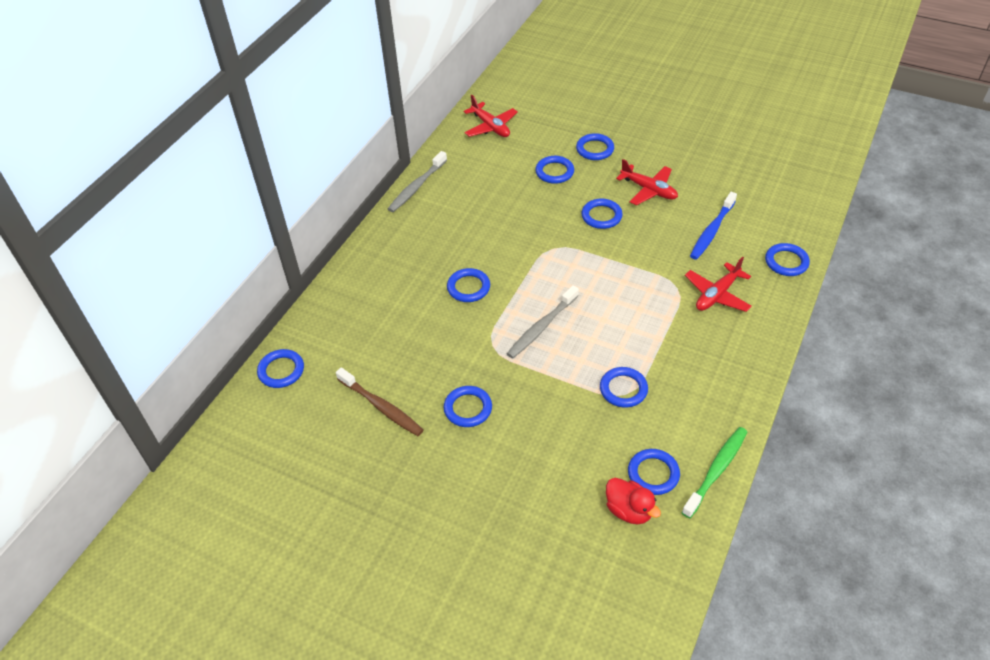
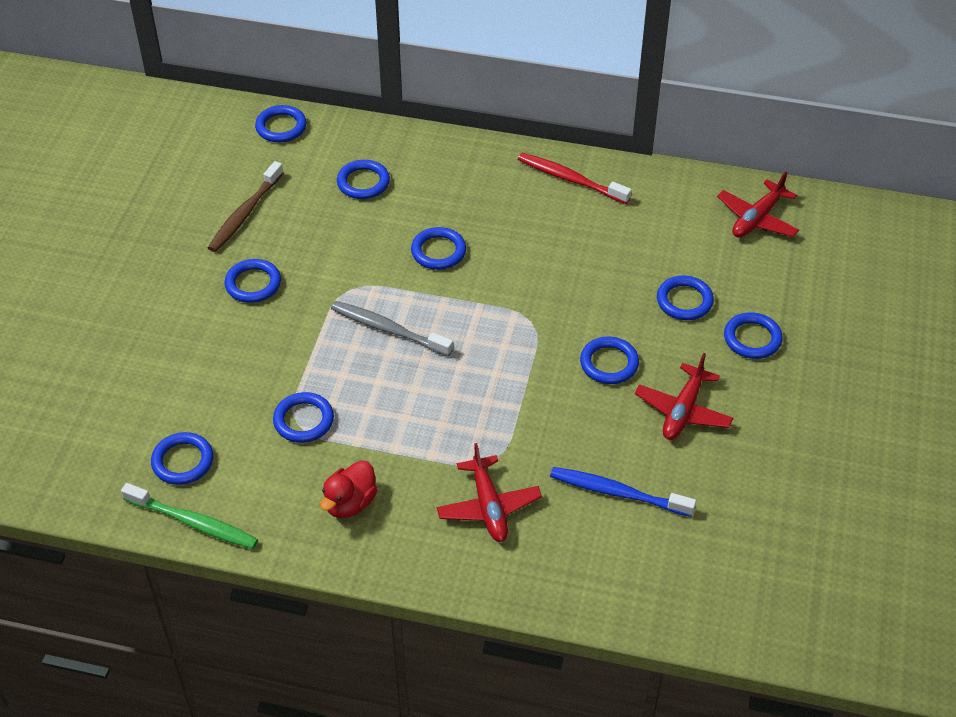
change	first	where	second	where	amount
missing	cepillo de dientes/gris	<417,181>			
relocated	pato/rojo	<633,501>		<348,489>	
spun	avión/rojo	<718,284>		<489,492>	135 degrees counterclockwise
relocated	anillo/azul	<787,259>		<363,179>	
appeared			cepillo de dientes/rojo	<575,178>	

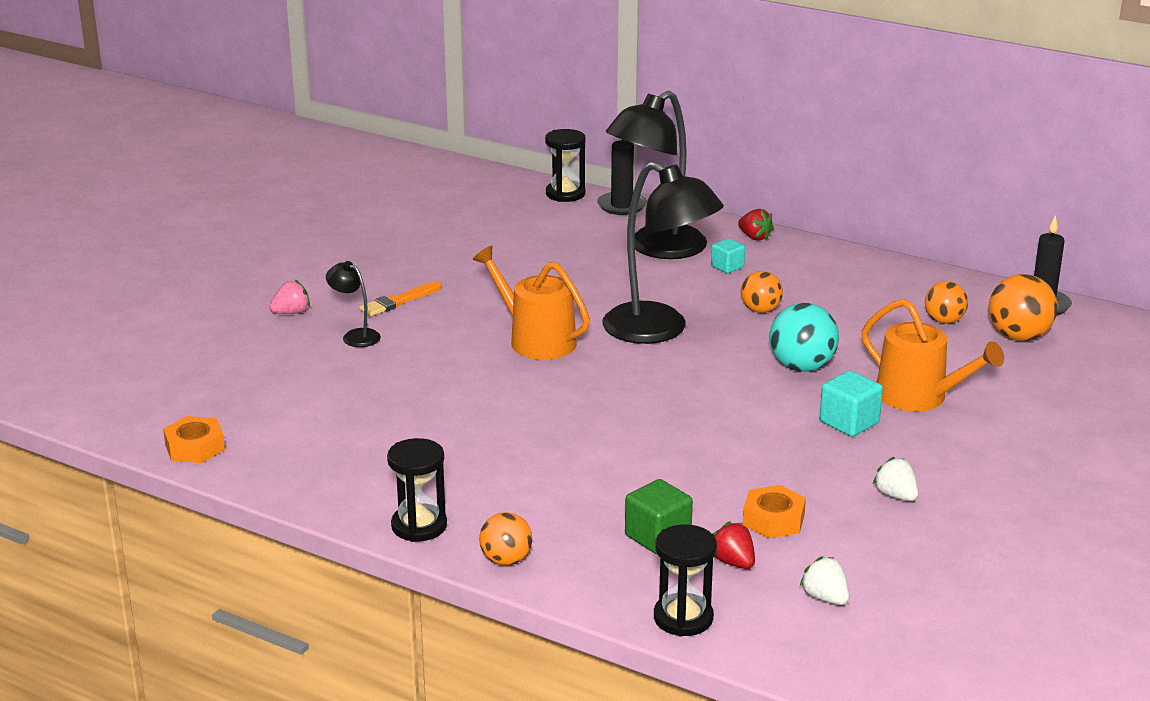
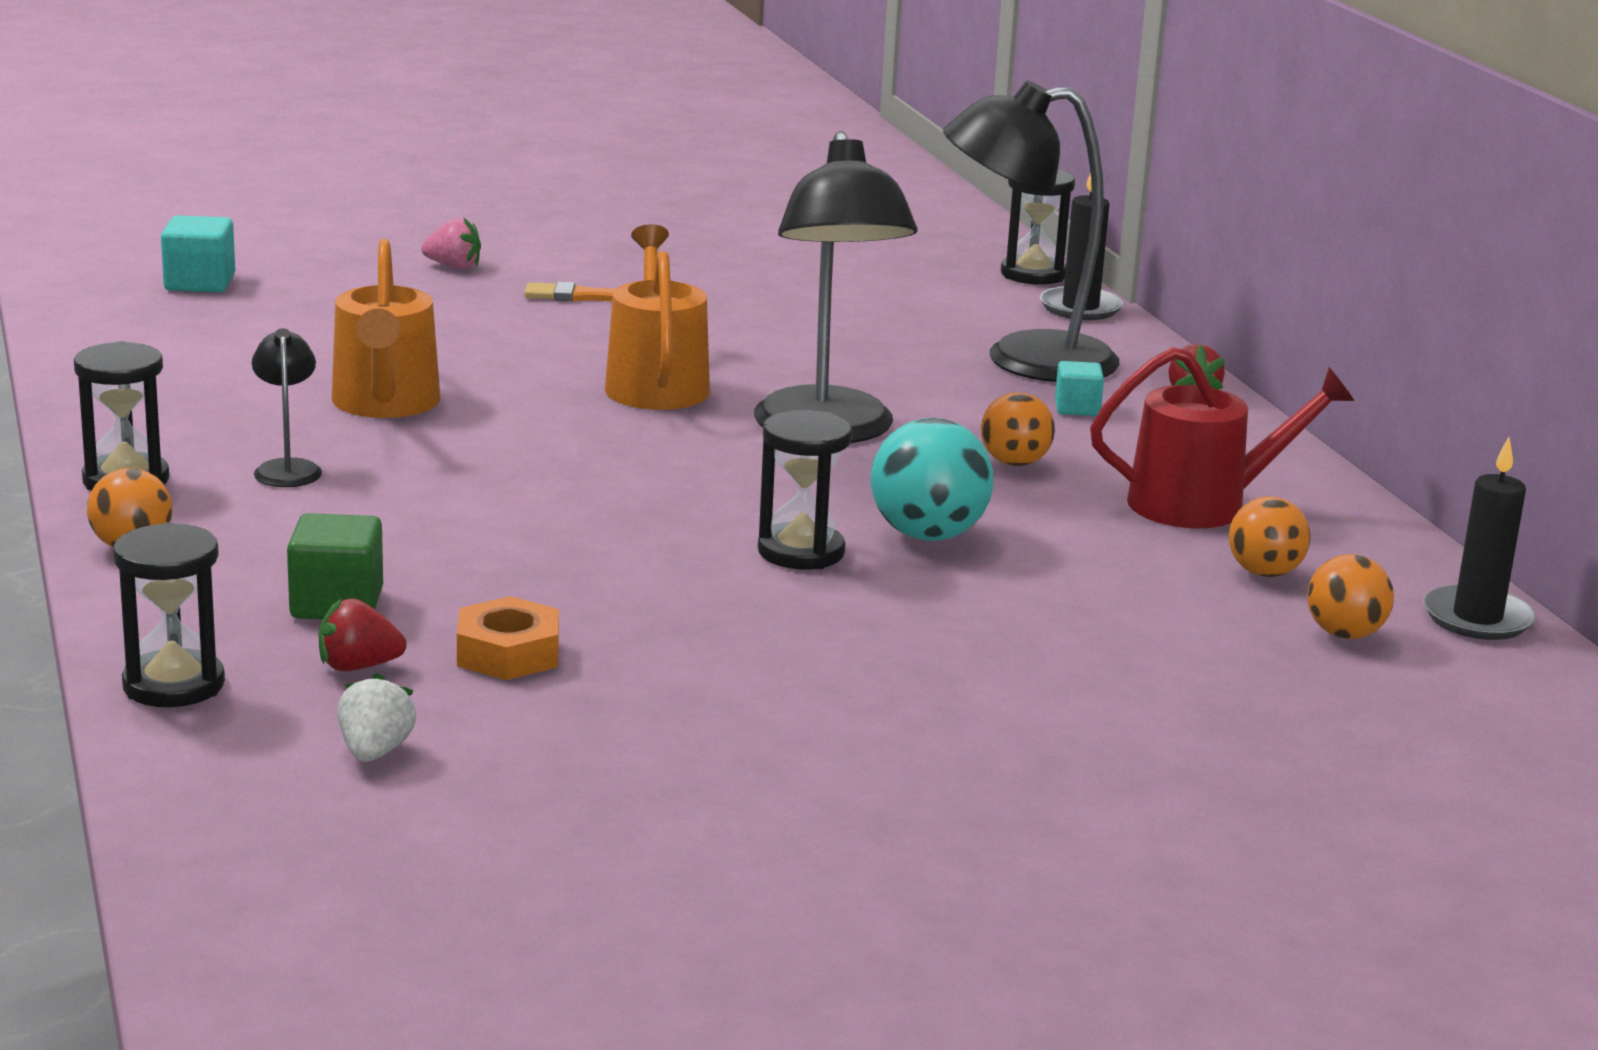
change	first	where	second	where	amount
missing	tuerca/naranja	<194,439>			
relocated	lámpara/negro	<353,304>		<287,407>	
spun	fresa/rojo	<734,545>		<362,634>	105 degrees counterclockwise
relocated	cubo/turquesa	<851,403>		<198,253>	
relocated	regadera/naranja	<933,355>		<386,328>	
missing	fresa/blanco	<896,479>			
size	pelota/naranja	<1023,307>		<1350,596>	x0.65
appeared			reloj de arena/negro	<805,489>	
appeared			regadera/rojo	<1222,438>	

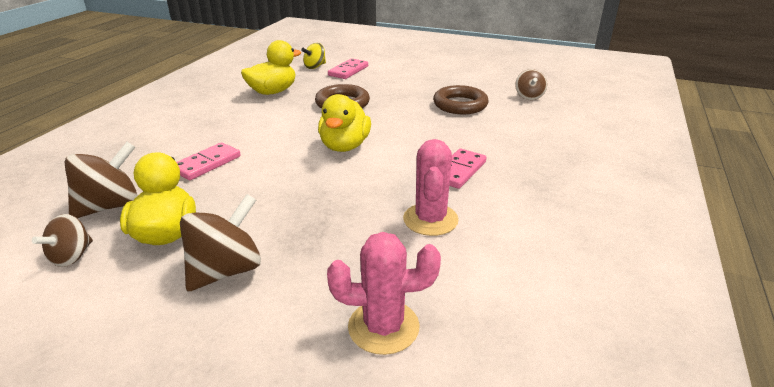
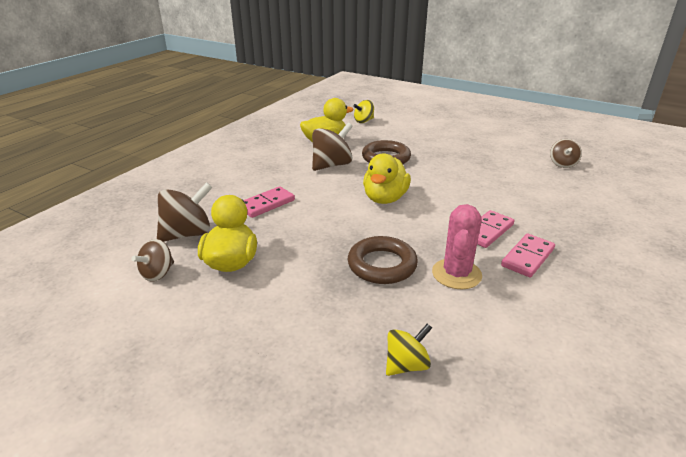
change	first	where	second	where	amount
relocated	peonza/marrón	<220,242>		<332,147>	
exchanged	cactus/rosa	<384,293>	peonza/amarillo	<409,349>	
relocated	ficha de dominó/rosa	<348,68>		<528,256>	
relocated	anillo/marrón	<461,99>		<383,260>	

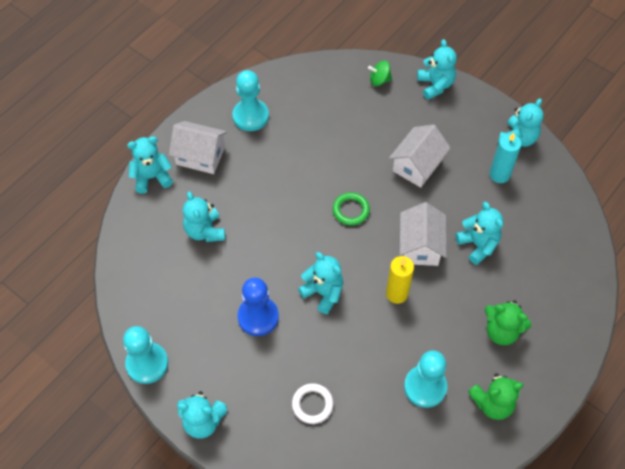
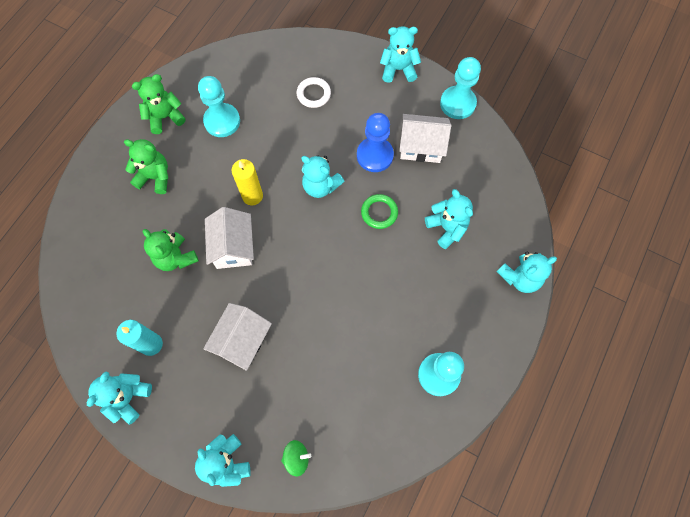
change	first	where	second	where	amount
relocated	casa/blanco	<198,147>		<425,138>	
relocated	anillo/verde	<351,209>		<379,211>	
colour	osito/turquesa	<479,233>	osito/verde	<171,250>	

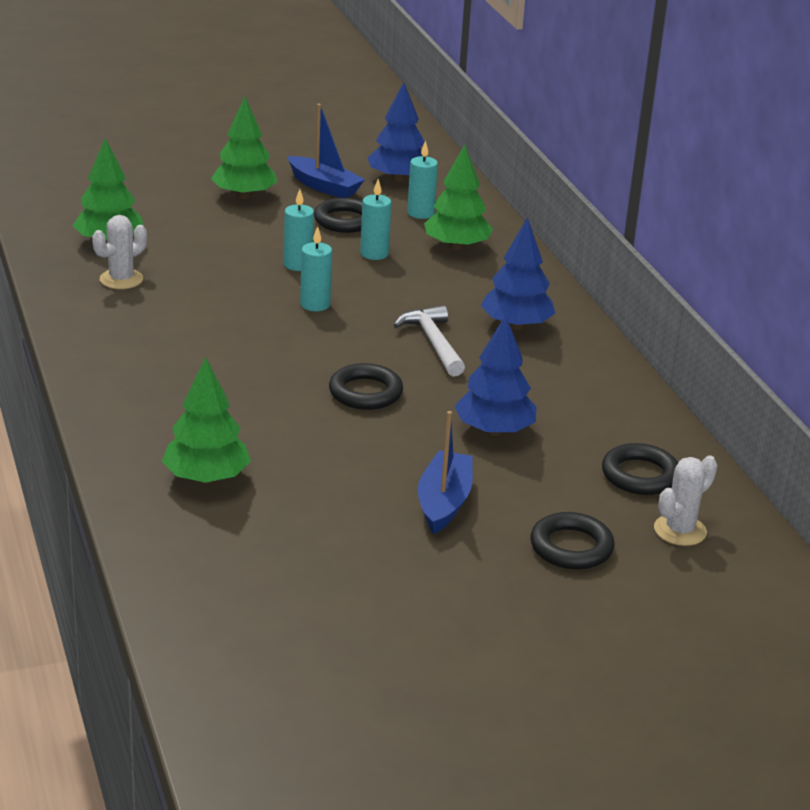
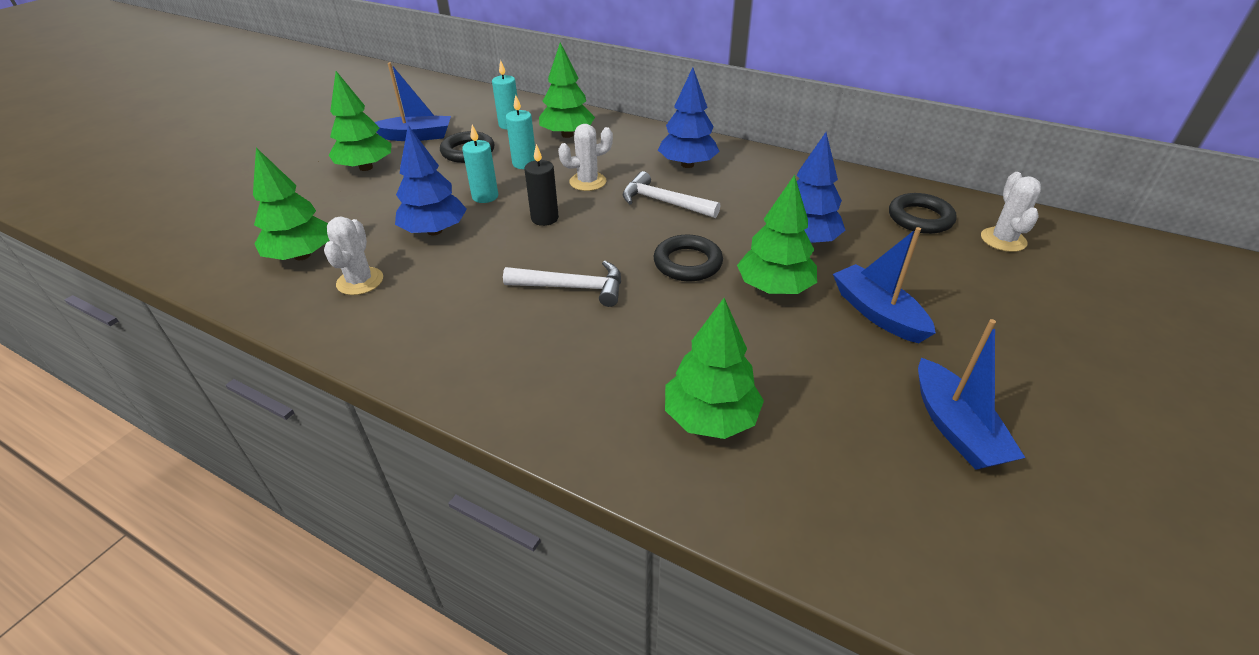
change	first	where	second	where	amount
colour	vela/turquesa	<316,268>	vela/negro	<541,185>	
relocated	árbol/azul	<398,132>		<431,180>	
missing	anillo/negro	<572,541>			
appeared			martillo/blanco	<562,284>	
appeared			cactus/blanco	<585,157>	
appeared			árbol/verde	<777,234>	
appeared			barco/azul	<971,394>	

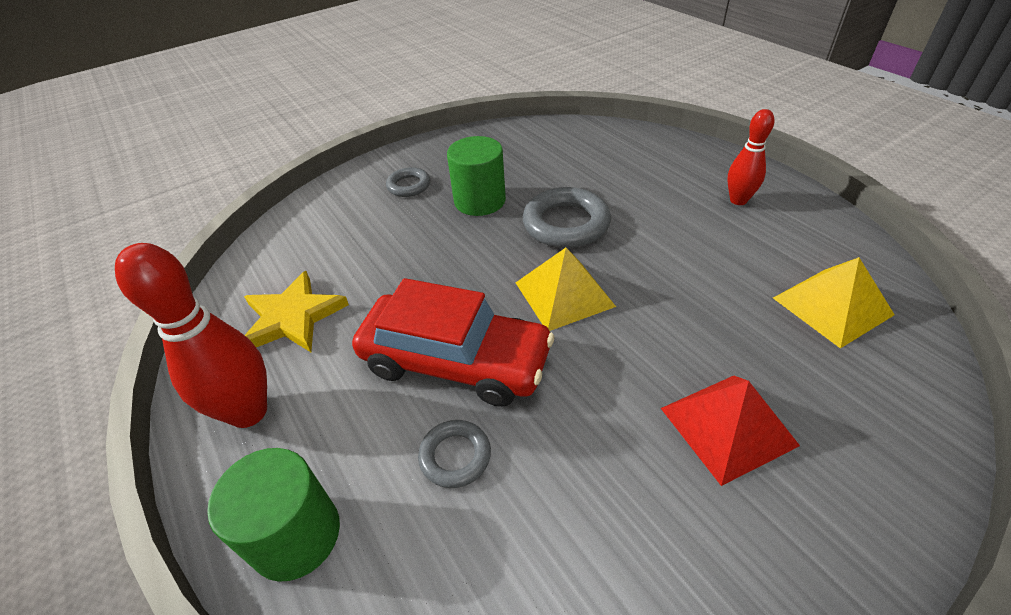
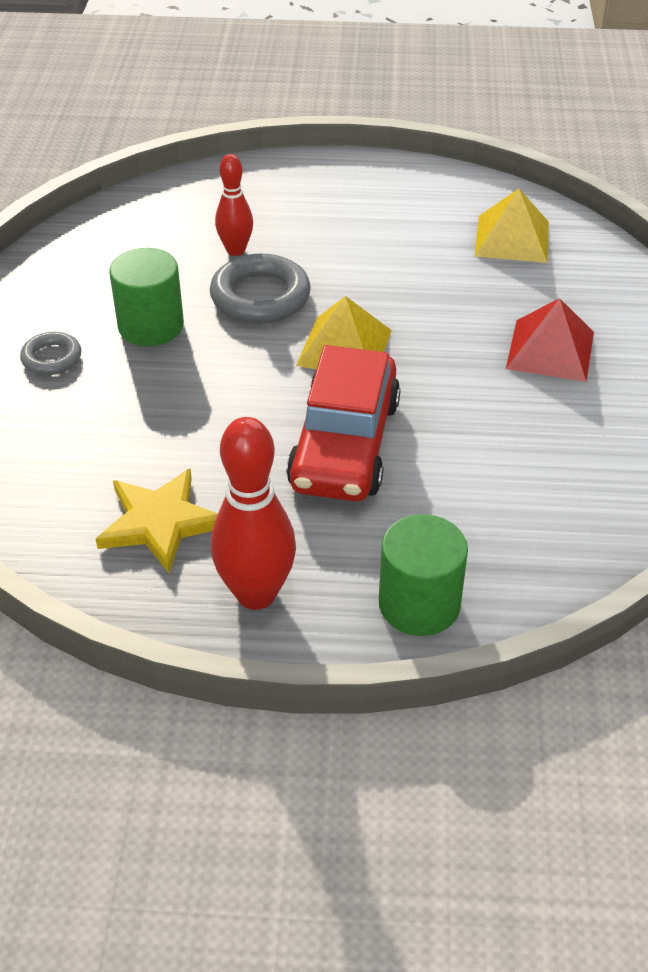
change	first	where	second	where	amount
spun	coche/rojo	<453,342>		<343,423>	135 degrees clockwise
missing	anillo/gris	<454,454>			
relocated	bolo/rojo	<750,157>		<234,205>	

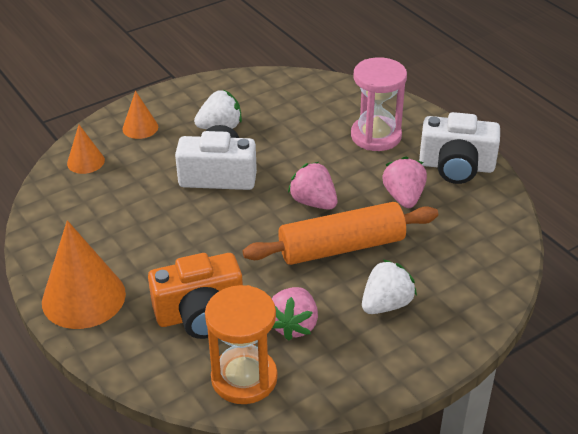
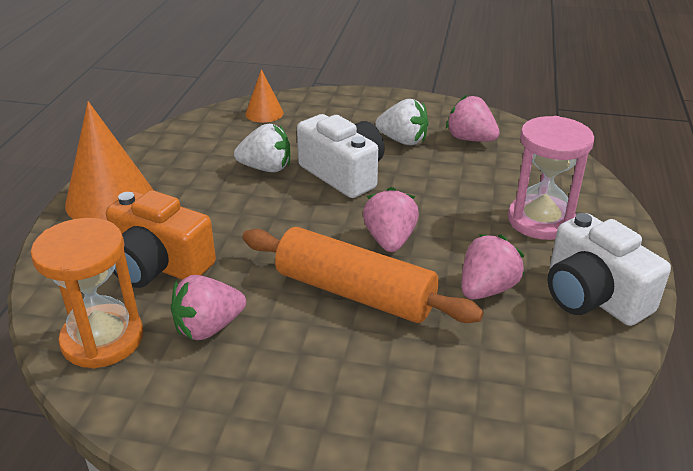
change	first	where	second	where	amount
missing	cono/naranja	<140,115>			
relocated	fresa/blanco	<389,286>		<262,148>	
appeared			fresa/rosa	<473,118>	

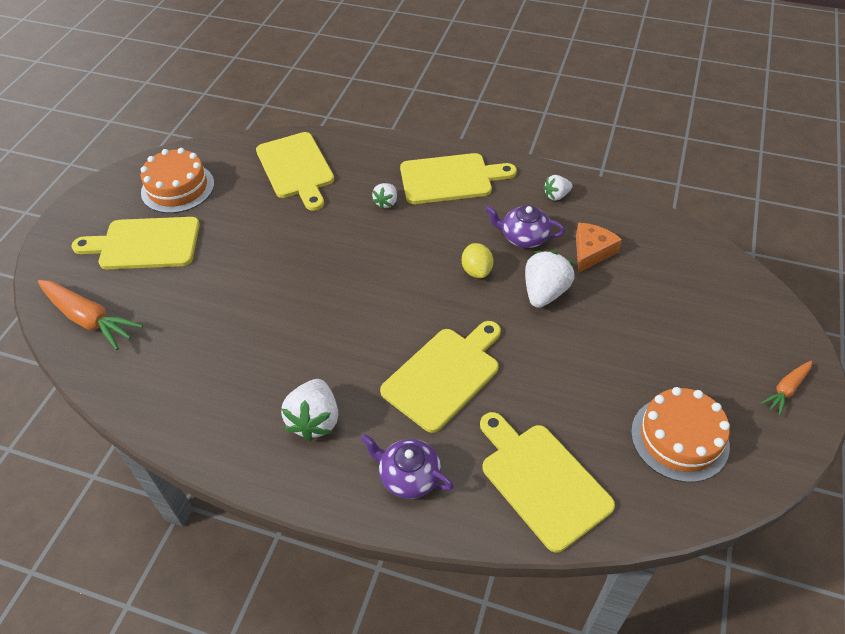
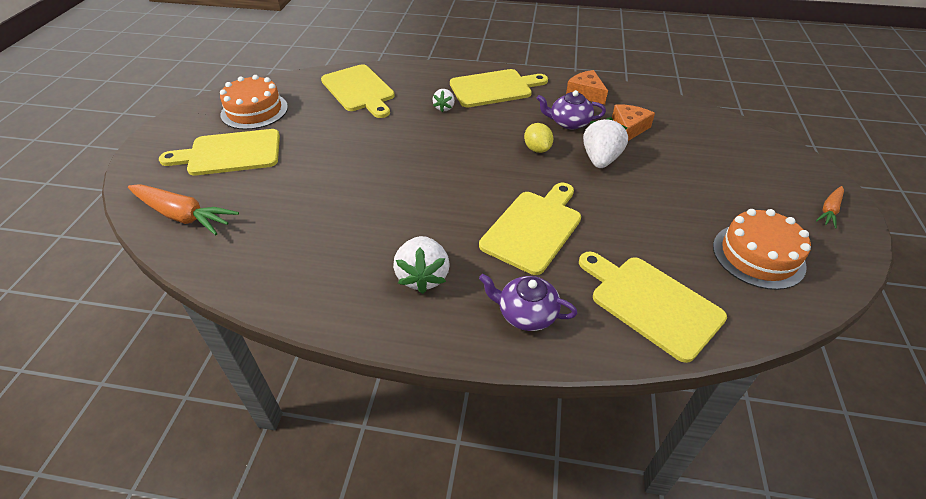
change	first	where	second	where	amount
exchanged	fresa/blanco	<558,188>	queso/naranja	<587,87>	

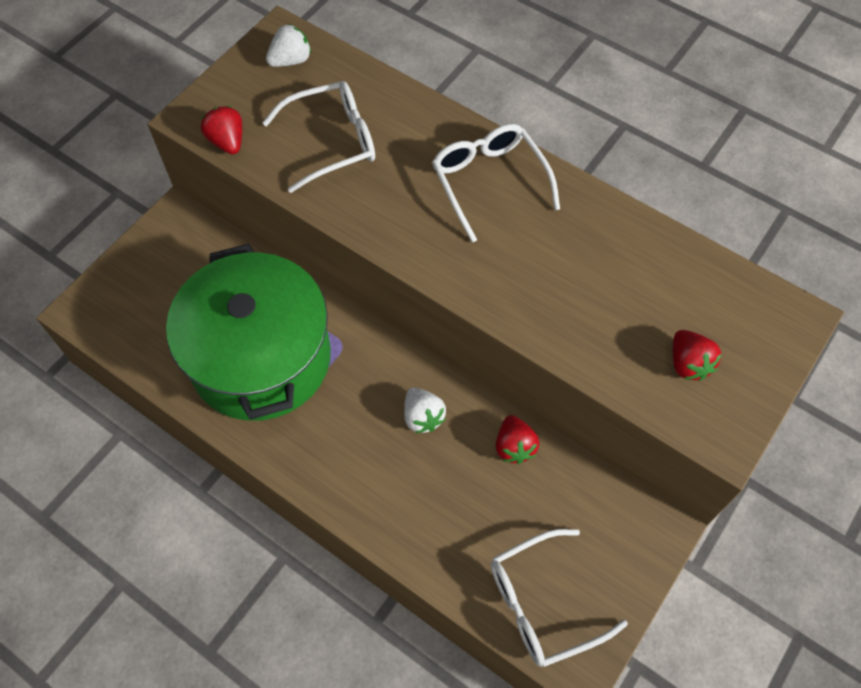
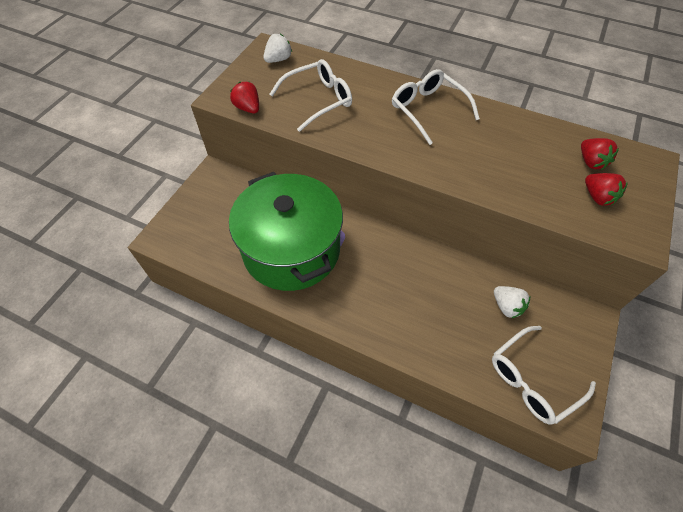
change	first	where	second	where	amount
relocated	fresa/blanco	<425,410>		<512,302>	
relocated	fresa/rojo	<517,439>		<600,154>	

